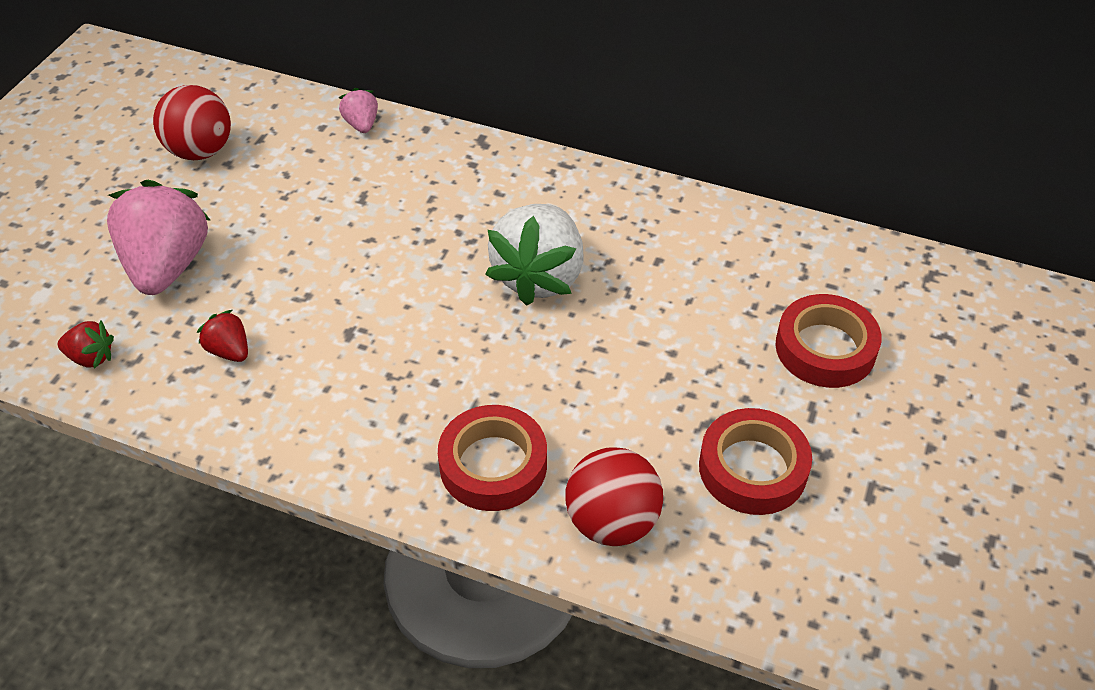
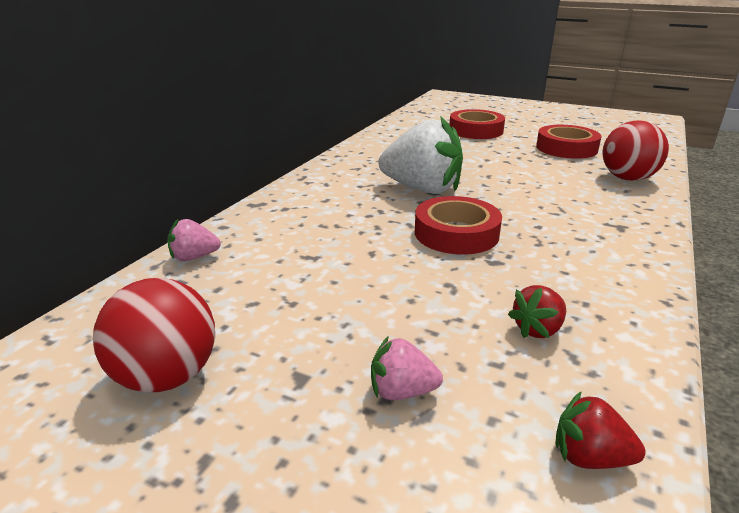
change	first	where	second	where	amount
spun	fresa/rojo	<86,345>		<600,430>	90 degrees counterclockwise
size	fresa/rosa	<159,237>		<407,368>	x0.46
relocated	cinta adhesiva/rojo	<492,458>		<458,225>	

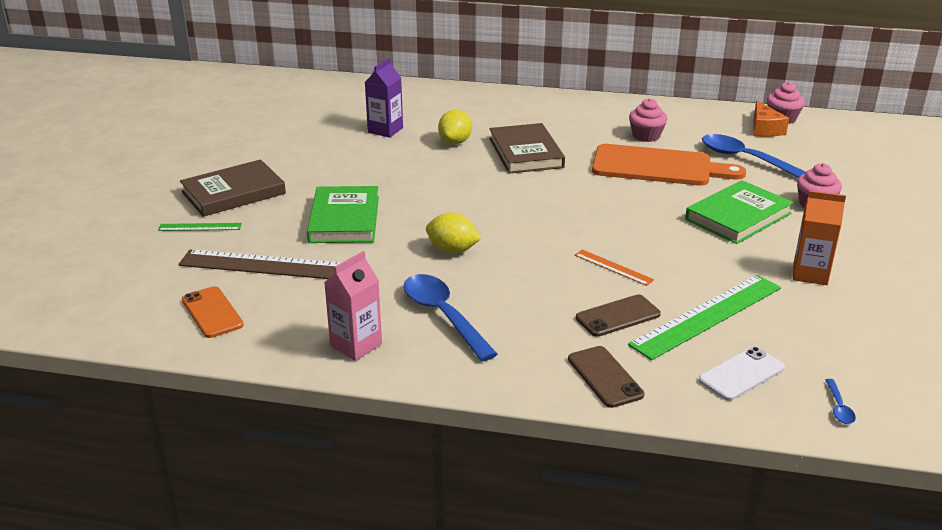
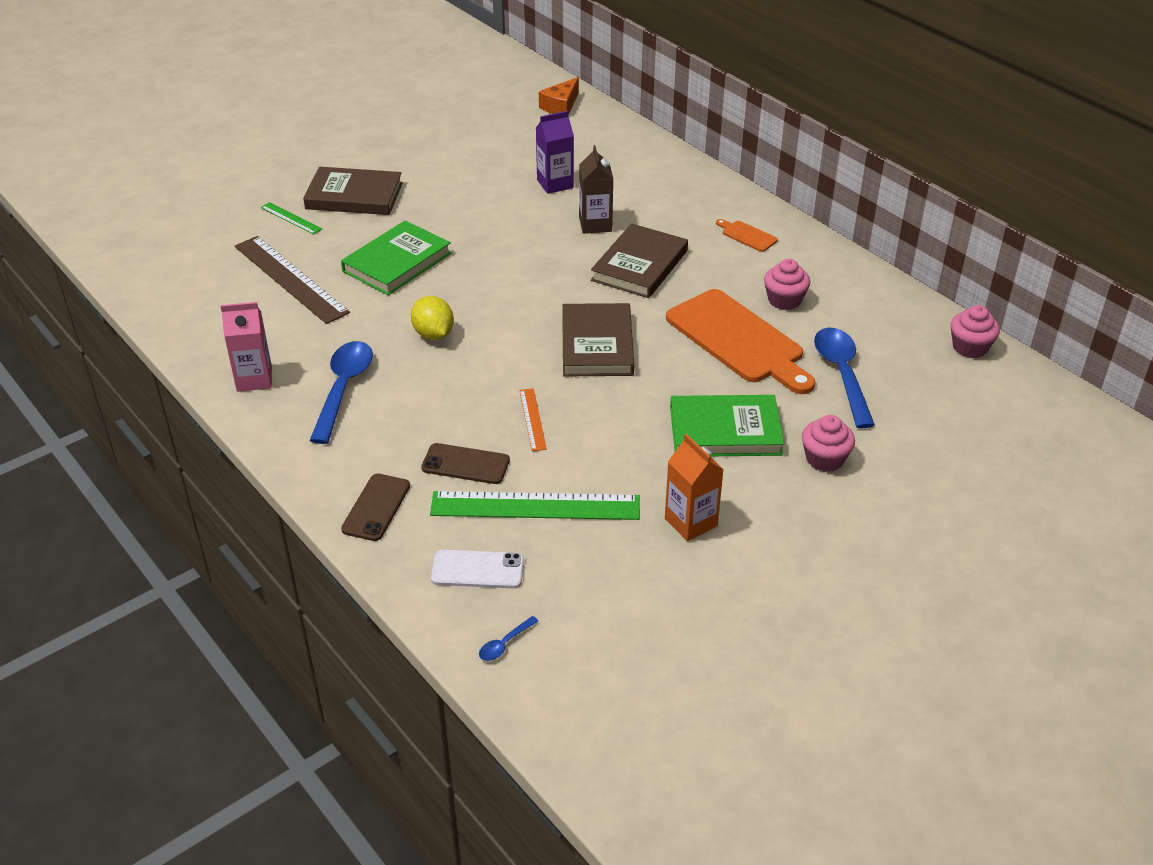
change	first	where	second	where	amount
missing	móvil/naranja	<213,312>			
exchanged	limón/amarillo	<455,127>	cartón de leche/marrón	<596,189>	
relocated	queso/naranja	<771,118>		<559,95>	
appeared			libro/marrón	<598,339>	
appeared			tabla de cortar/naranja	<747,235>	

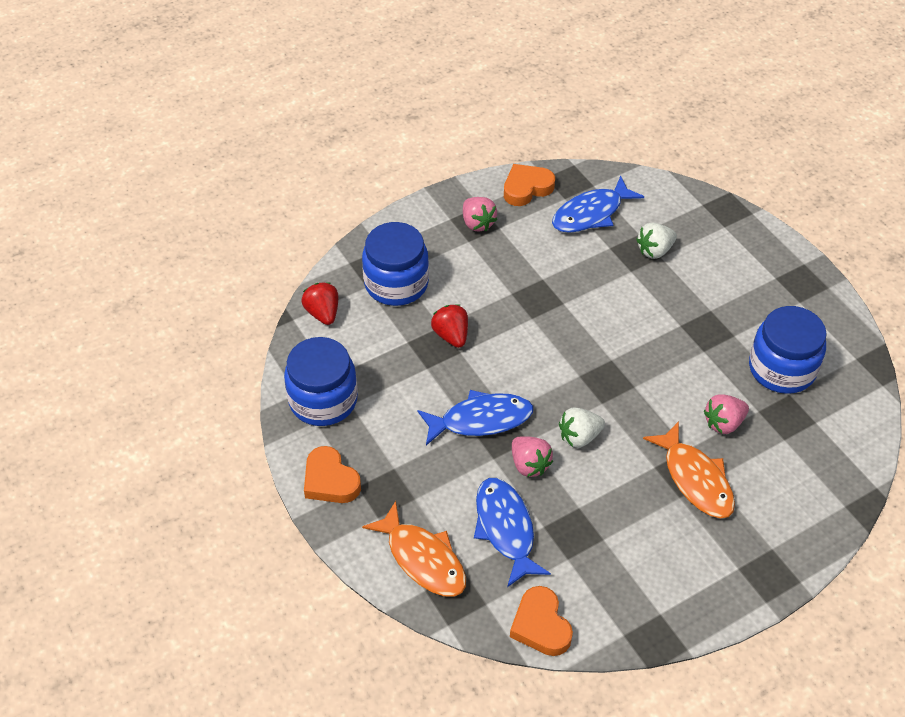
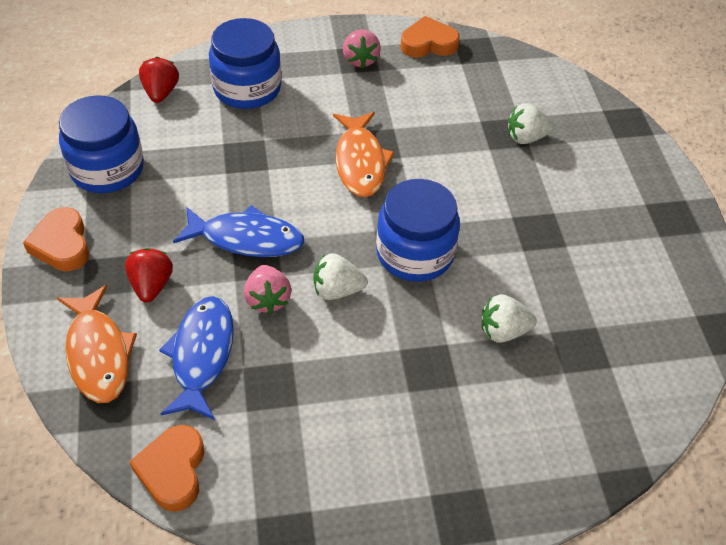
change	first	where	second	where	amount
relocated	fresa/rojo	<449,326>		<149,275>	
missing	pez/azul	<598,204>			
relocated	pez/naranja	<689,470>		<364,154>	
colour	fresa/rosa	<726,414>	fresa/blanco	<509,318>	
relocated	tarro/azul	<788,350>		<418,230>	

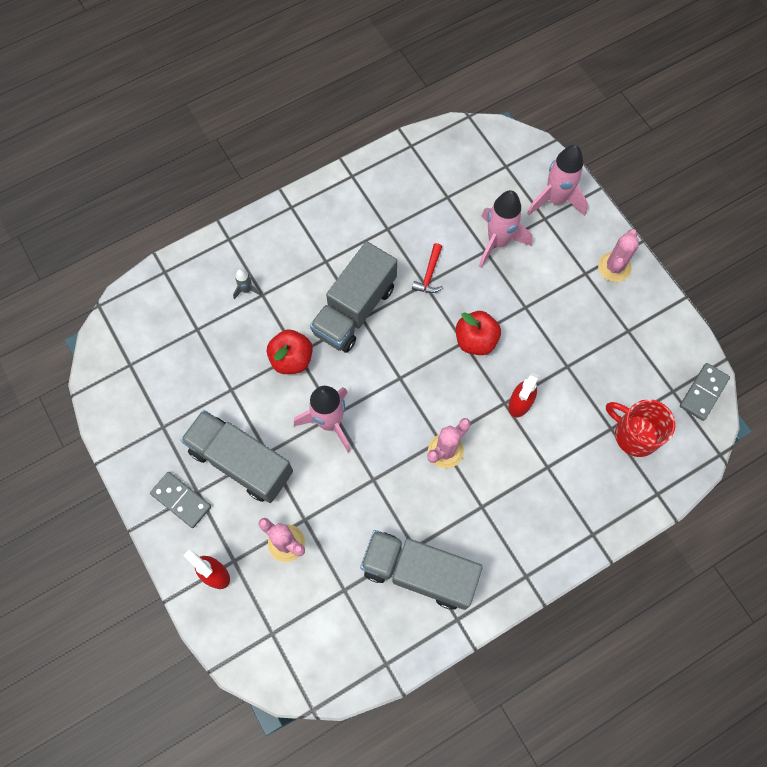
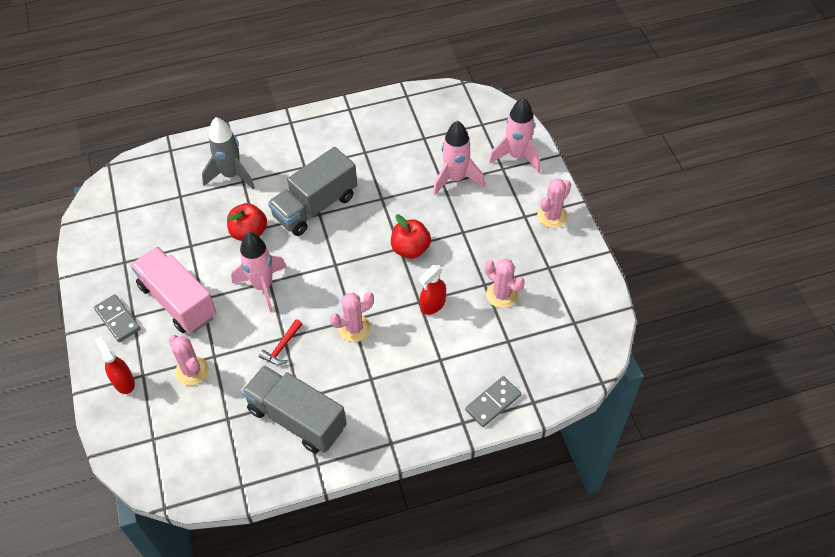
change	first	where	second	where	amount
colour	camión/gris	<237,456>	camión/rosa	<173,290>	
size	cohete/gris	<247,284>		<228,153>	x2.16
relocated	martillo/rojo	<427,268>		<280,342>	
missing	taza/rojo	<640,428>			
relocated	ficha de dominó/gris	<705,392>		<493,401>	
appeared			cactus/rosa	<505,283>	

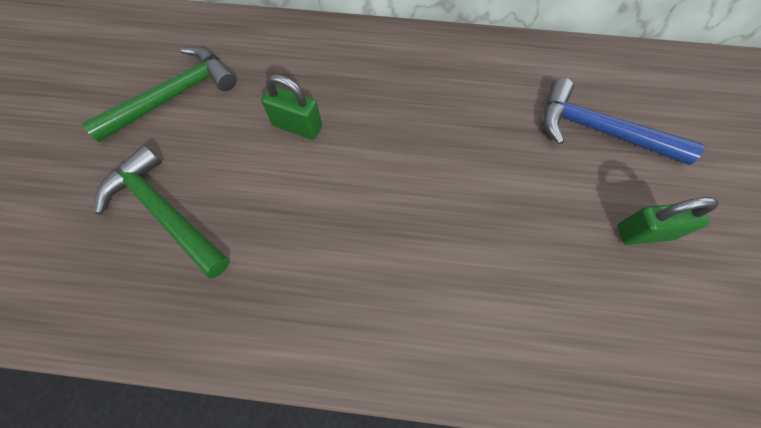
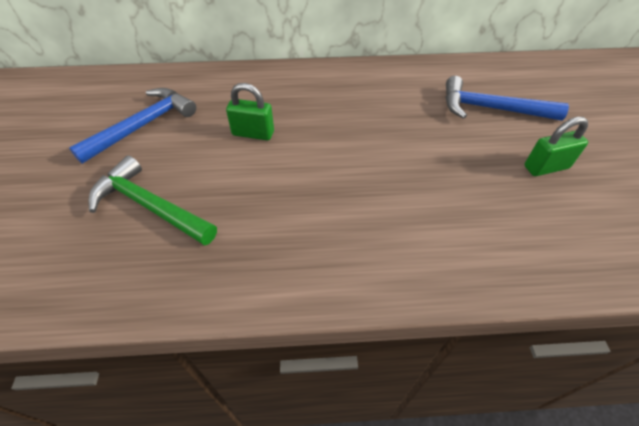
change	first	where	second	where	amount
colour	martillo/verde	<159,94>	martillo/azul	<132,126>	

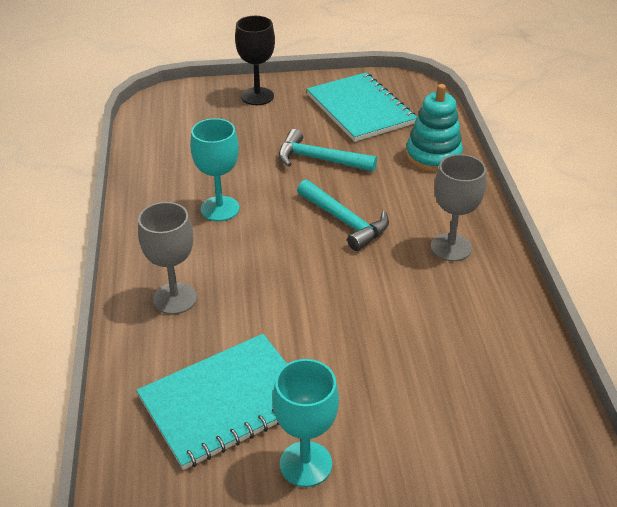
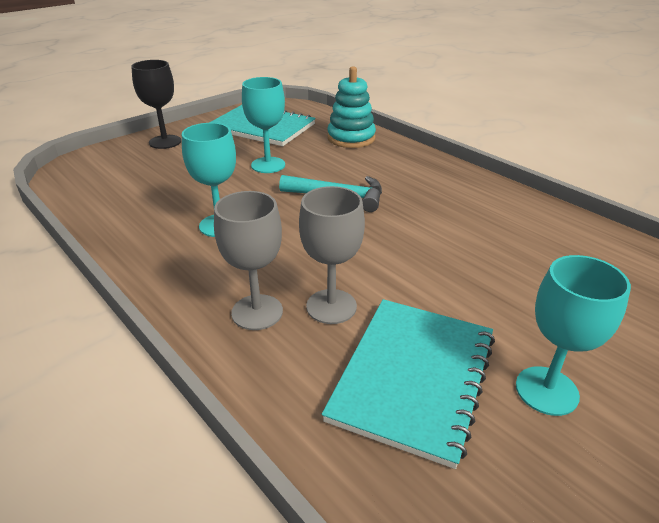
change	first	where	second	where	amount
exchanged	martillo/turquesa	<328,150>	copa/turquesa	<263,125>	
relocated	copa/gris	<458,207>		<332,255>	

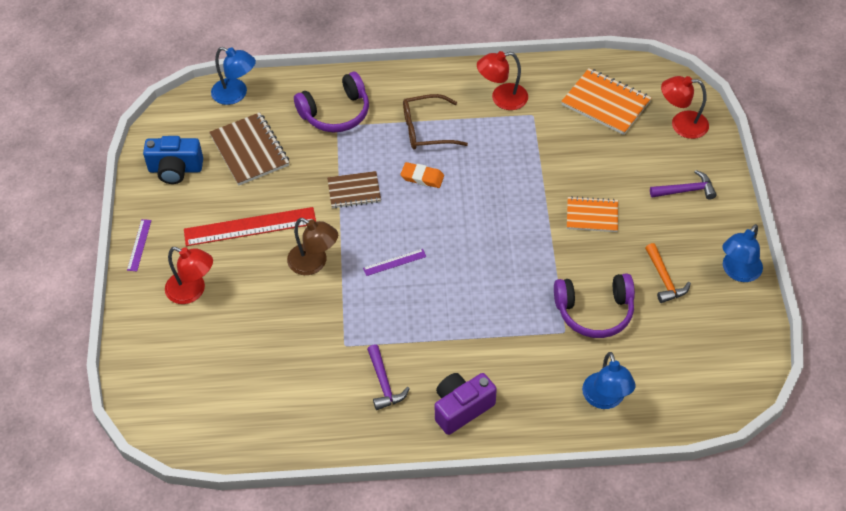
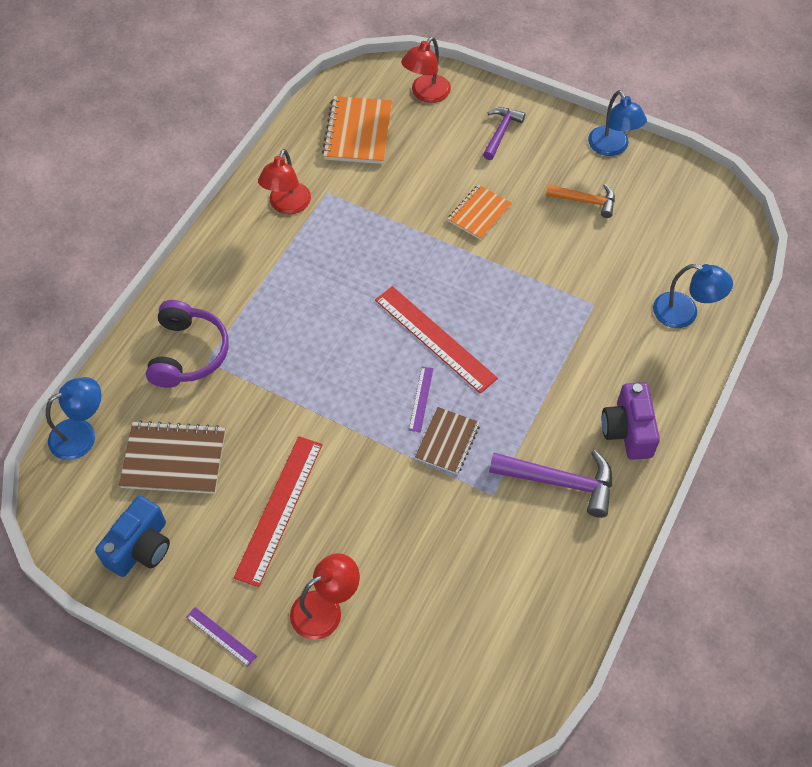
change	first	where	second	where	amount
missing	lámpara/marrón	<312,246>			
relocated	cuaderno/marrón	<354,189>		<447,440>	
size	martillo/morado	<388,377>		<550,484>	x1.55
missing	goma de borrar/naranja	<422,175>			
missing	gafas/marrón	<435,122>			
missing	auriculares/morado	<594,305>			
spun	cuaderno/naranja	<606,101>		<357,130>	60 degrees counterclockwise
appeared			regla/rojo	<436,340>	

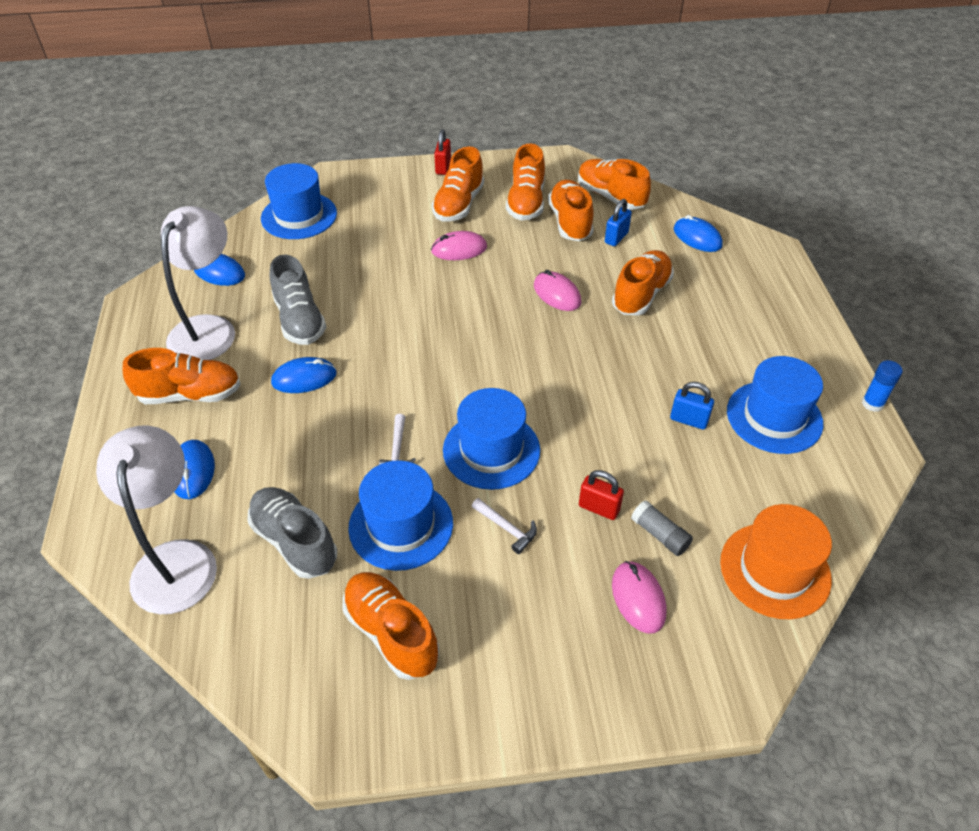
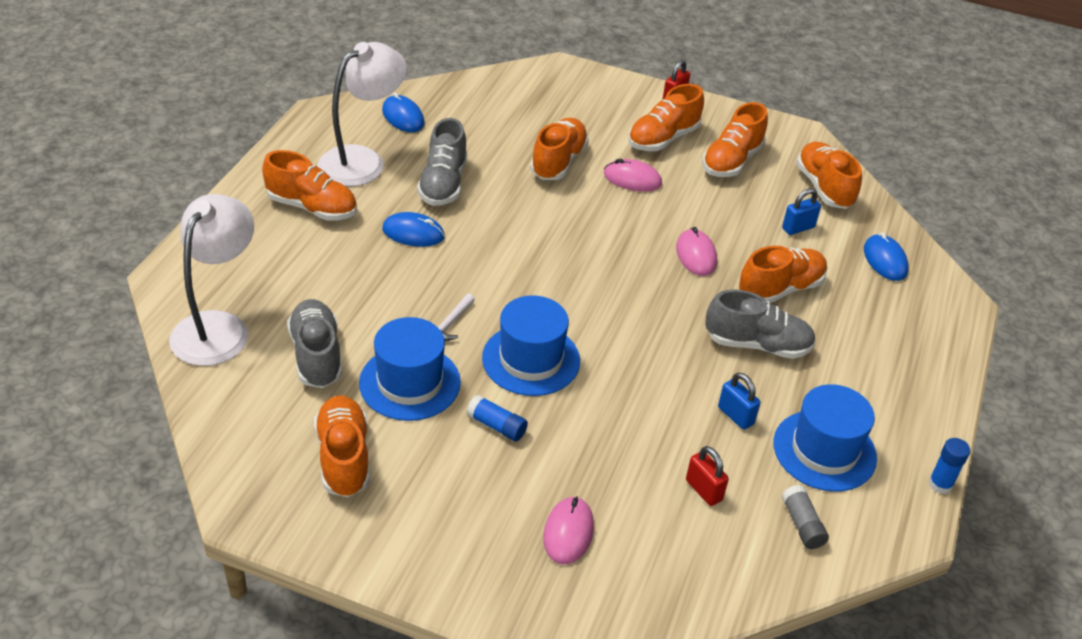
change	first	where	second	where	amount
missing	ratón/azul	<194,469>			
missing	sombrero/azul	<299,201>			
exchanged	martillo/blanco	<504,526>	barra de pegamento/azul	<497,418>	
relocated	zapato/naranja	<571,210>		<559,149>	
relocated	candado/rojo	<601,495>		<707,476>	
relocated	barra de pegamento/gris	<662,528>		<805,517>	
missing	sombrero/naranja	<776,561>			
appeared			zapato/gris	<760,324>	

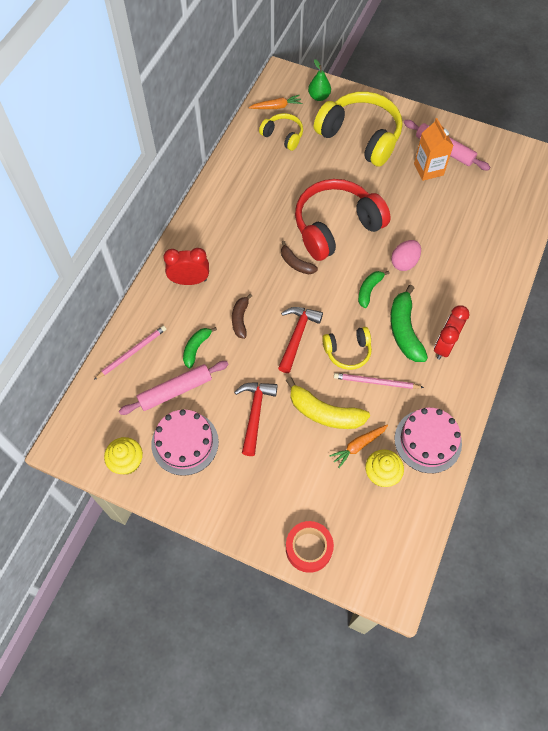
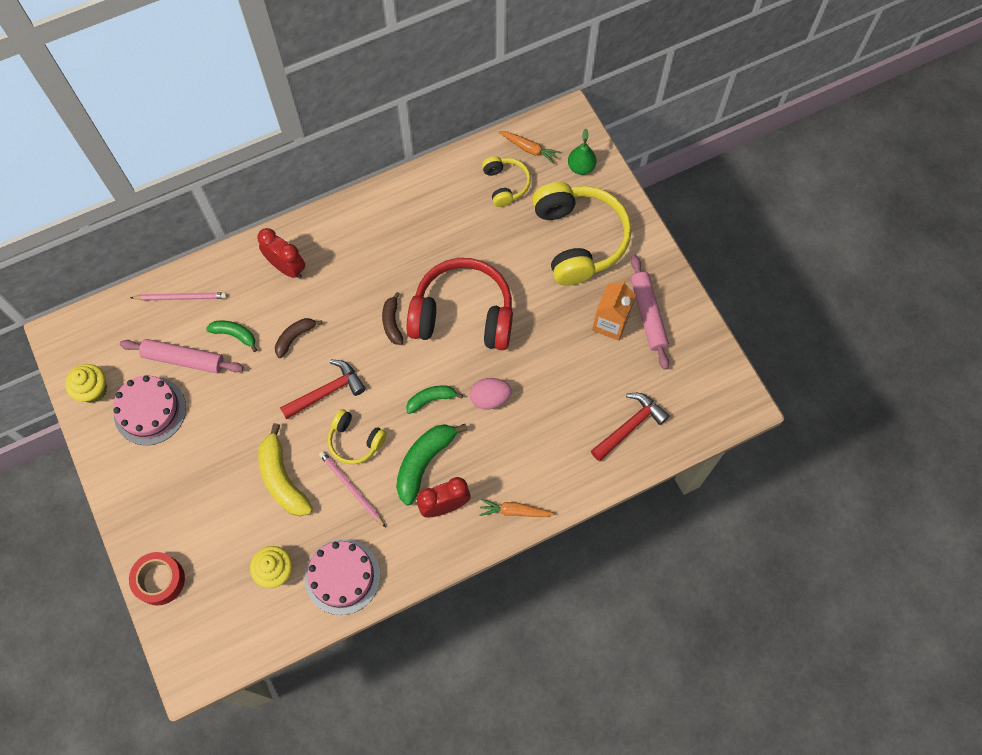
change	first	where	second	where	amount
spun	plátano/verde	<200,347>		<231,336>	45 degrees clockwise
relocated	martillo/rojo	<256,419>		<630,427>	
relocated	zanahoria/naranja	<358,446>		<517,508>	

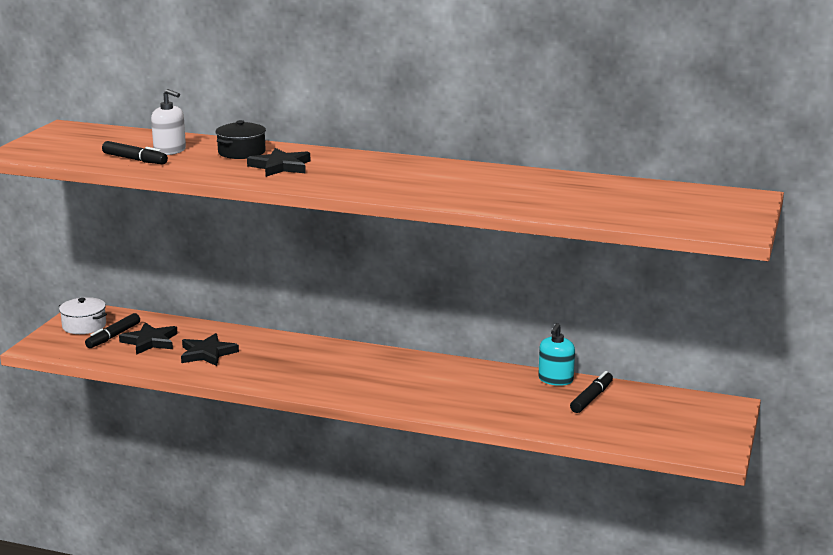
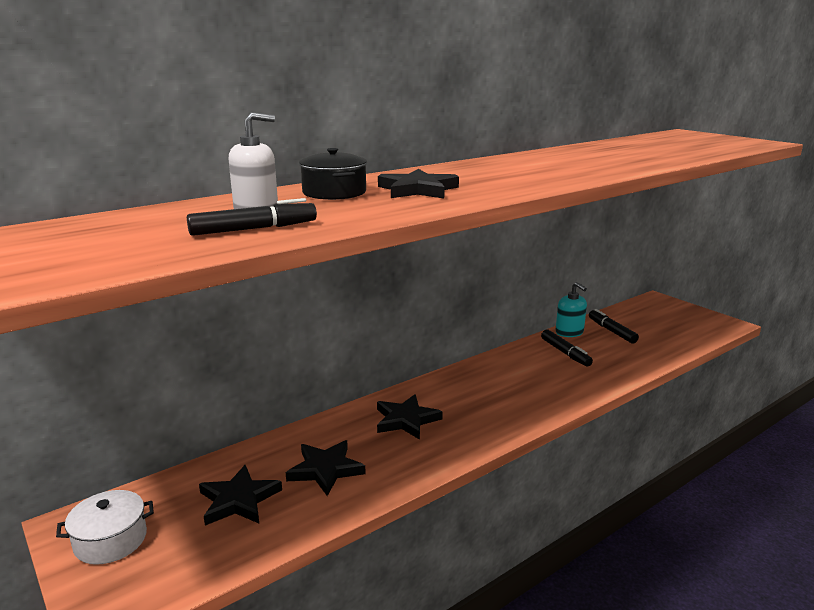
change	first	where	second	where	amount
relocated	rotulador/negro	<112,330>		<567,348>	
appeared			estrella/negro	<410,417>	

